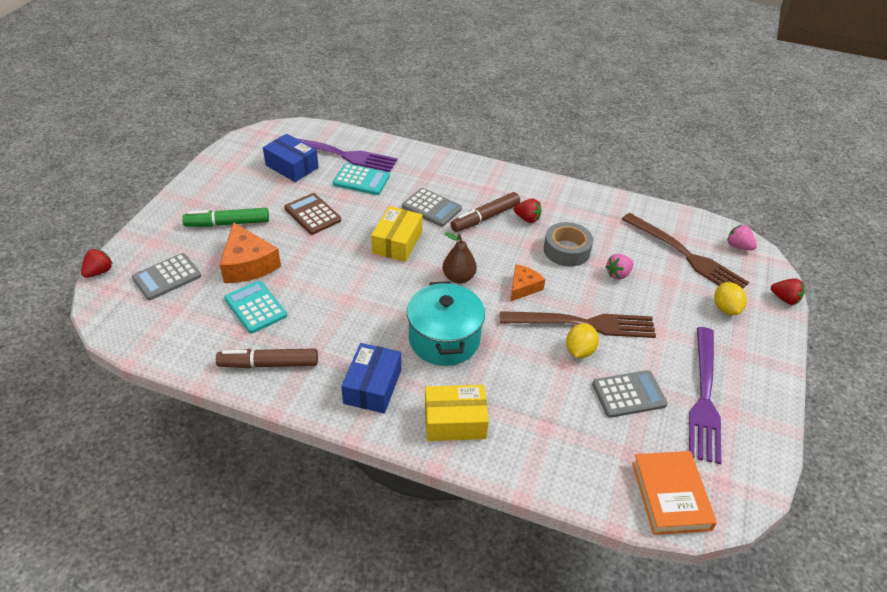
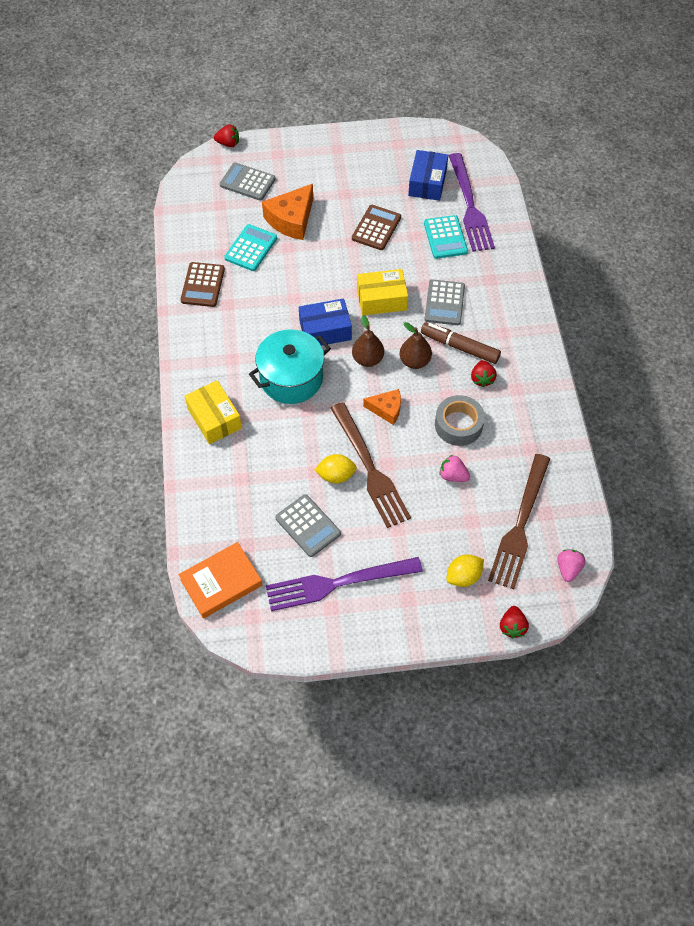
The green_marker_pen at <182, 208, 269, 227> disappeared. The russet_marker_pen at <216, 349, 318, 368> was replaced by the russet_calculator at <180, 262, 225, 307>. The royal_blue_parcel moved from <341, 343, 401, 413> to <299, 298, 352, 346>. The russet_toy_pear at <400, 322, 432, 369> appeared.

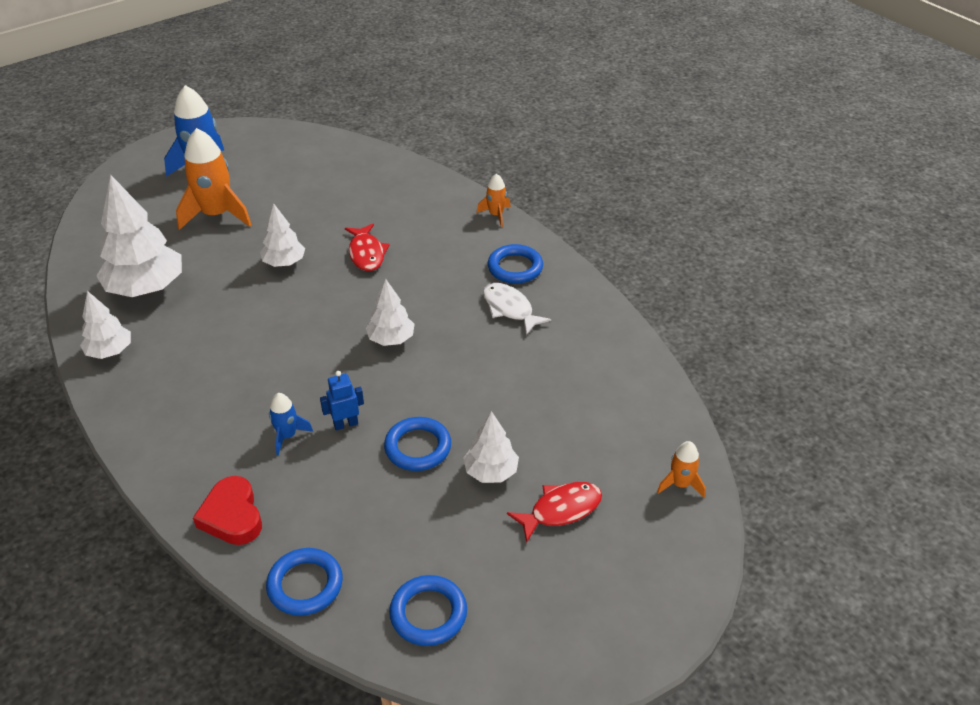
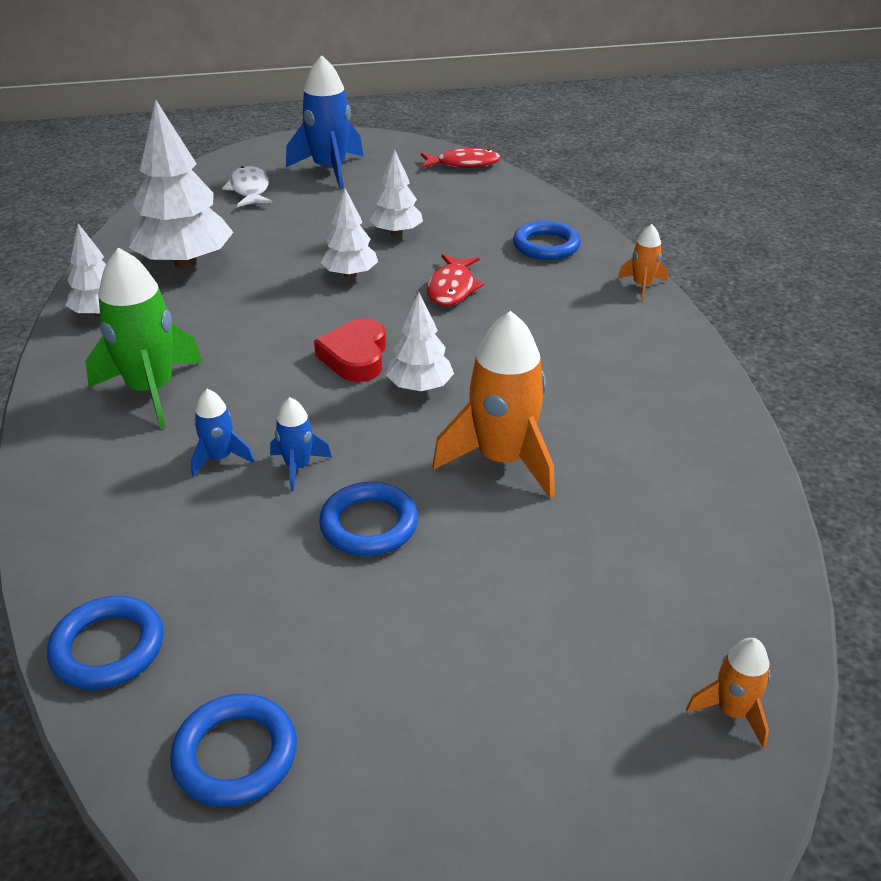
The orange_spaceship moved from <176, 128, 252, 230> to <433, 311, 555, 498>. The scarlet_heart moved from <193, 476, 262, 545> to <314, 318, 386, 382>. The royal_blue_toy_robot at <320, 371, 364, 430> was replaced by the royal_blue_spaceship at <270, 397, 332, 491>. The pure_white_tree moved from <463, 411, 519, 483> to <369, 149, 423, 236>. The pure_white_toy_fish moved from <483, 283, 551, 335> to <222, 166, 272, 207>. The royal_blue_hoop moved from <488, 244, 543, 284> to <513, 221, 581, 260>. The scarlet_toy_fish moved from <507, 482, 602, 543> to <421, 148, 501, 168>. The green_spaceship at <86, 248, 203, 429> appeared.

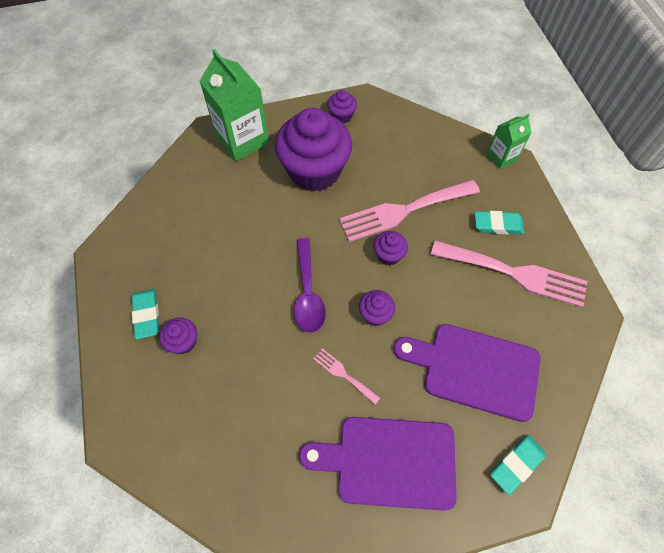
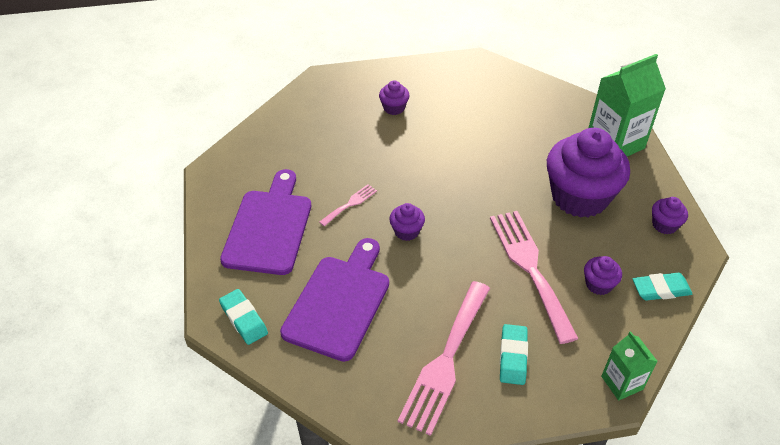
The turquoise_pencil_eraser moved from <132, 289, 159, 339> to <633, 273, 692, 301>. The royal_purple_teaspoon at <294, 238, 326, 333> disappeared. The royal_purple_fairy_cake moved from <374, 231, 408, 265> to <584, 256, 622, 295>.

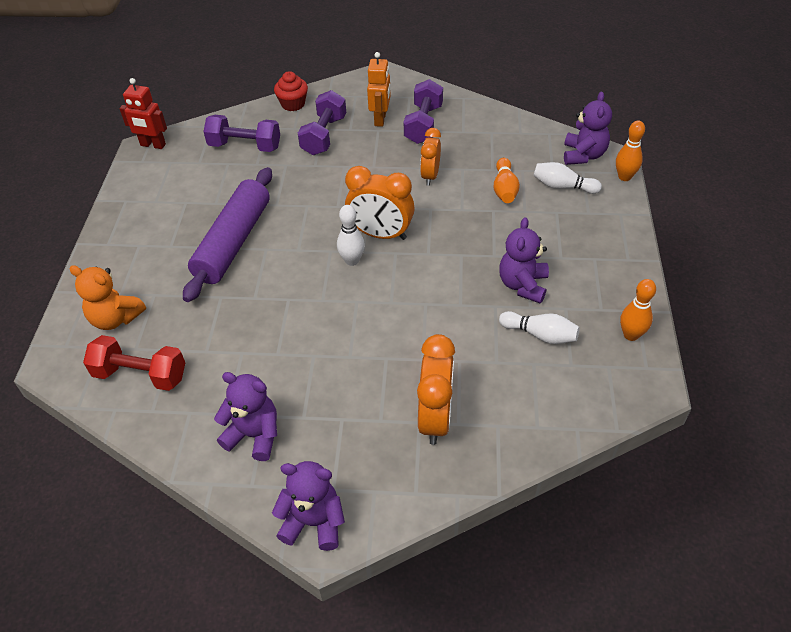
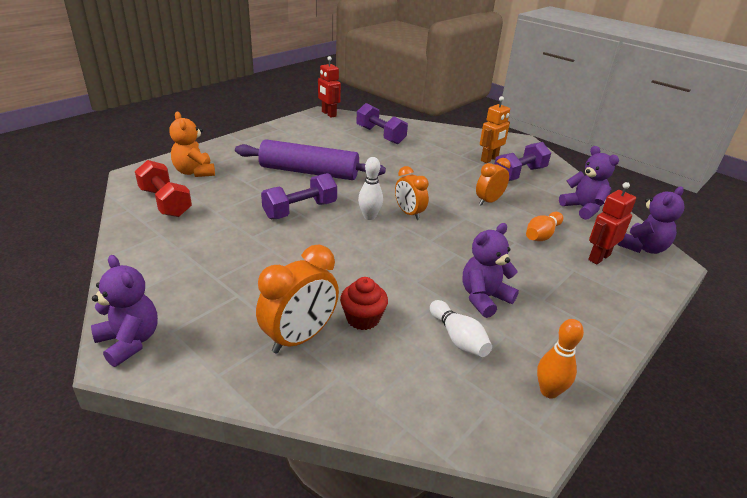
The royal_purple_rolling_pin at <183, 167, 272, 302> turned 45 degrees clockwise. The royal_purple_stuffed_bear moved from <214, 372, 277, 461> to <559, 146, 619, 220>. The scarlet_fairy_cake moved from <274, 71, 308, 111> to <340, 277, 388, 330>. The royal_purple_free_weight moved from <298, 90, 346, 155> to <261, 173, 337, 219>. The orange_alarm_clock at <345, 166, 415, 240> changed to 0.65 times the size. The pure_white_skittle at <533, 162, 602, 194> was replaced by the scarlet_toy_robot at <588, 182, 636, 264>. The orange_skittle at <616, 121, 645, 181> disappeared.

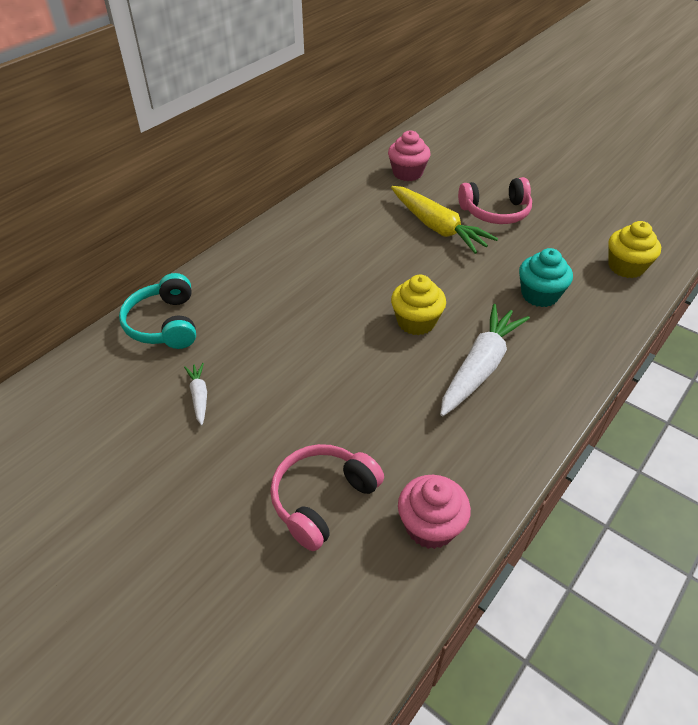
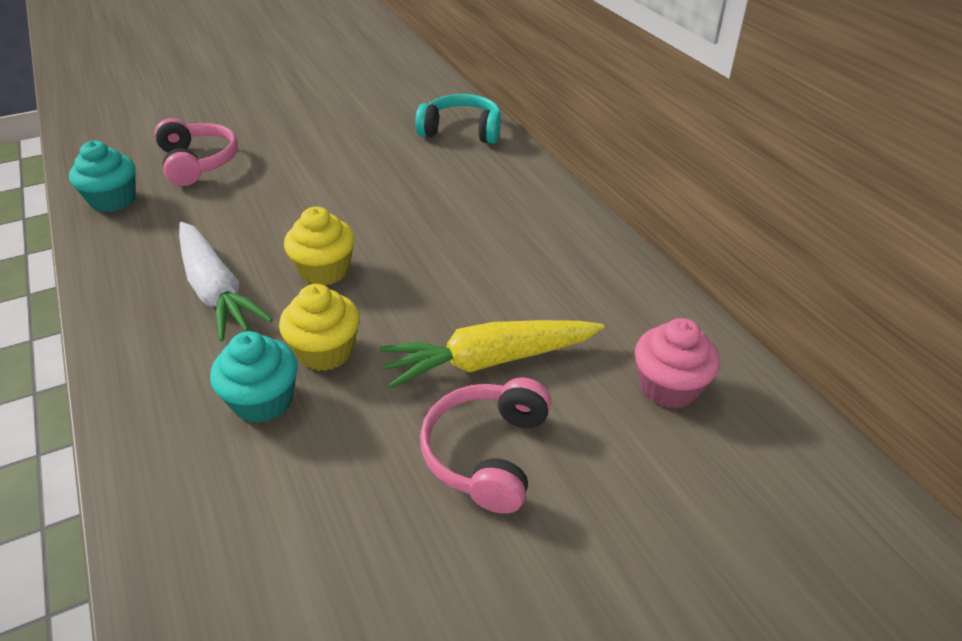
The pure_white_toy_carrot at <184, 363, 207, 426> disappeared. The rose-pink_fairy_cake at <398, 475, 471, 549> became the turquoise_fairy_cake at <69, 141, 136, 213>. The golden_fairy_cake moved from <608, 221, 661, 278> to <279, 284, 360, 371>.

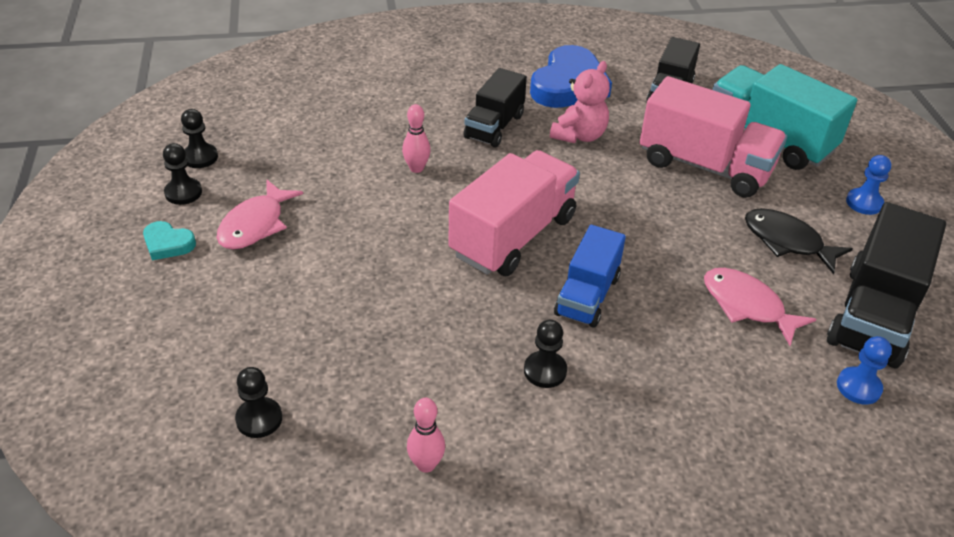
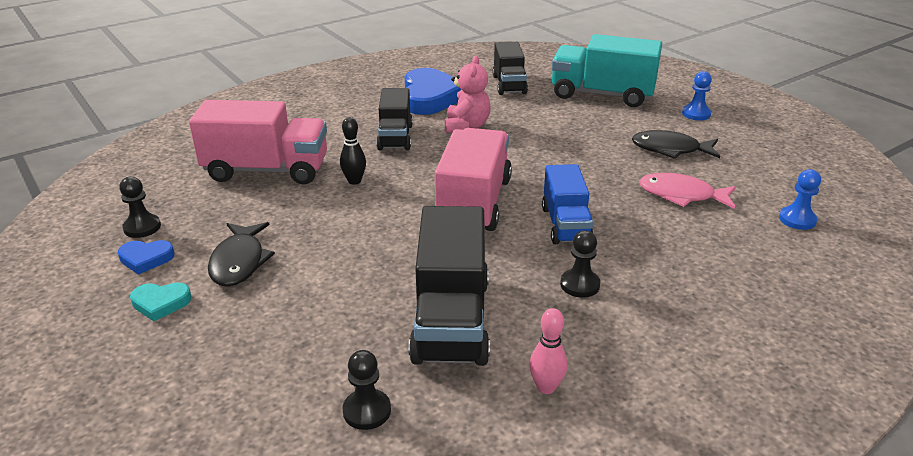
The black_chess_pawn at <163, 143, 202, 205> was replaced by the royal_blue_heart at <118, 240, 175, 275>. The rose-pink_toy_fish at <217, 180, 303, 250> became the black_toy_fish at <208, 222, 275, 287>. The rose-pink_skittle at <402, 104, 431, 173> became the black_skittle at <340, 117, 366, 185>. The rose-pink_toy_truck moved from <640, 76, 787, 198> to <189, 100, 327, 184>. The black_toy_truck moved from <827, 202, 946, 368> to <409, 206, 490, 366>.

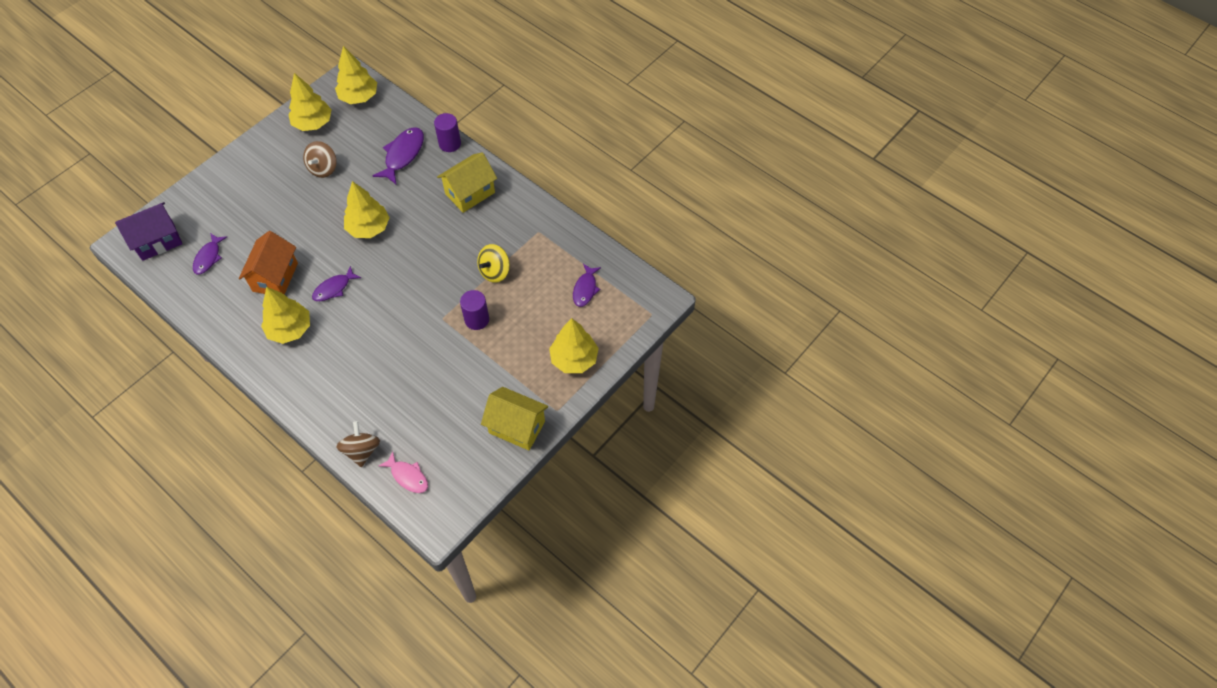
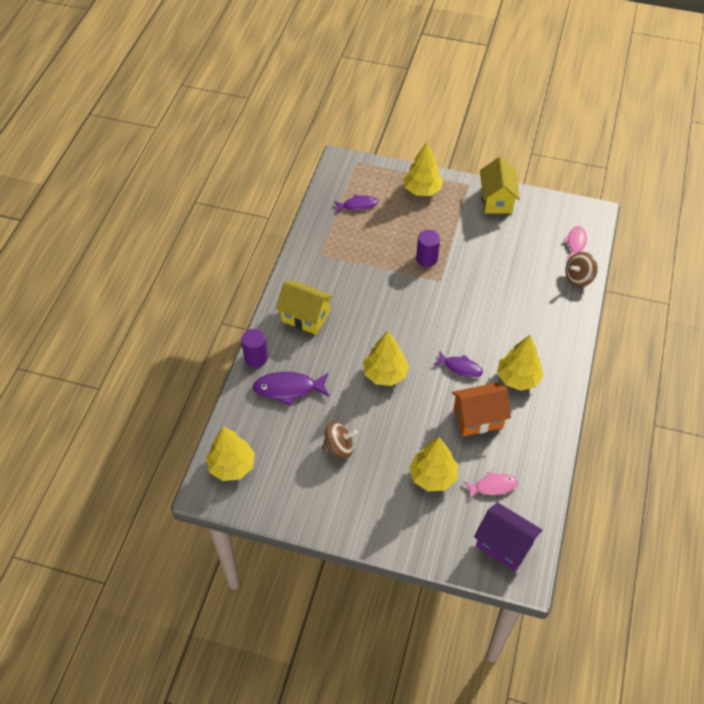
The royal_purple_toy_fish at <193, 233, 227, 274> became the rose-pink_toy_fish at <464, 471, 518, 499>. The golden_tree moved from <288, 73, 332, 131> to <409, 437, 458, 491>. The golden_toy_top at <477, 244, 510, 283> disappeared.

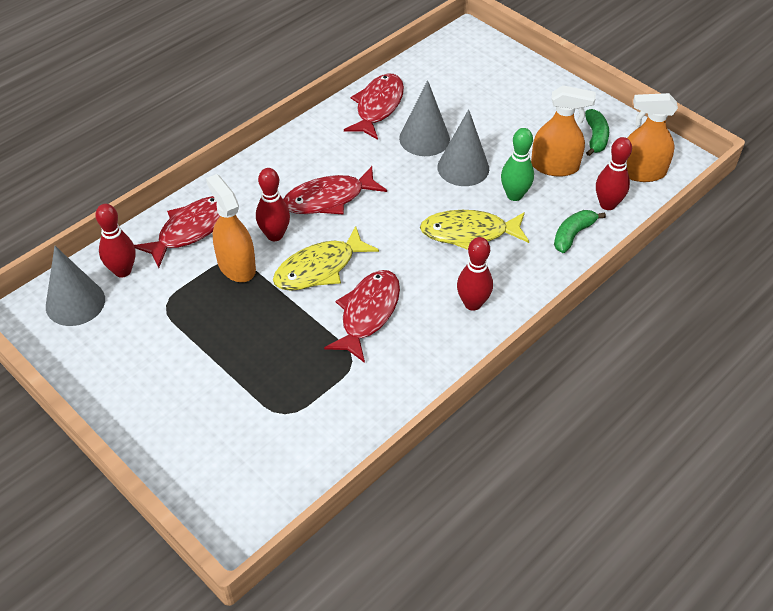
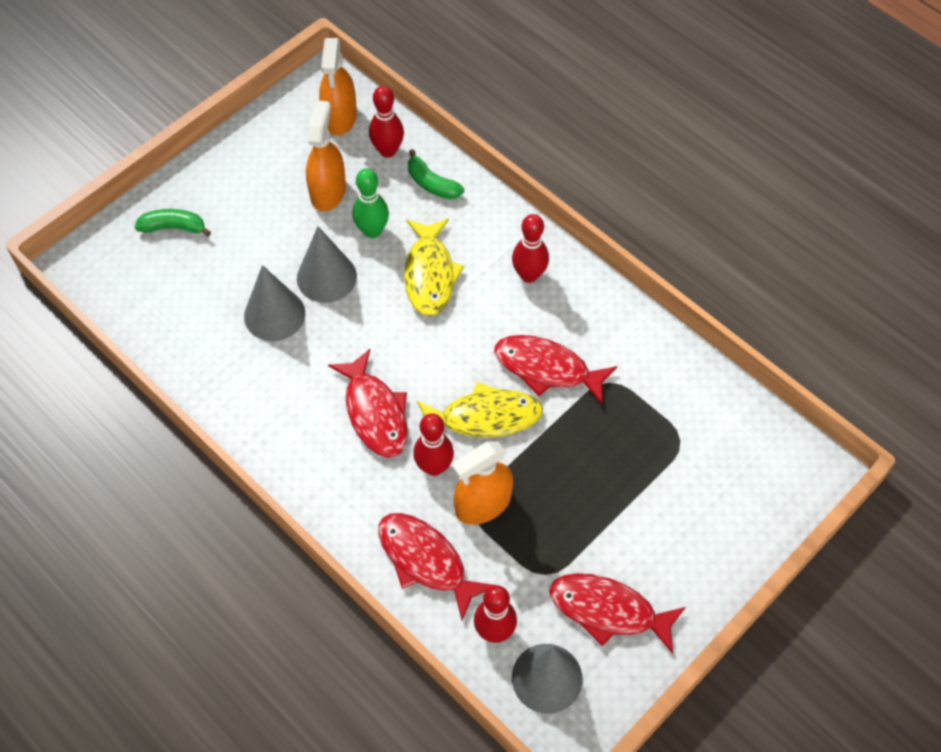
The golden_toy_fish at <273, 226, 379, 291> turned 60 degrees counterclockwise. The scarlet_toy_fish moved from <344, 73, 404, 140> to <550, 573, 686, 654>. The green_banana moved from <585, 109, 609, 156> to <134, 209, 211, 236>.

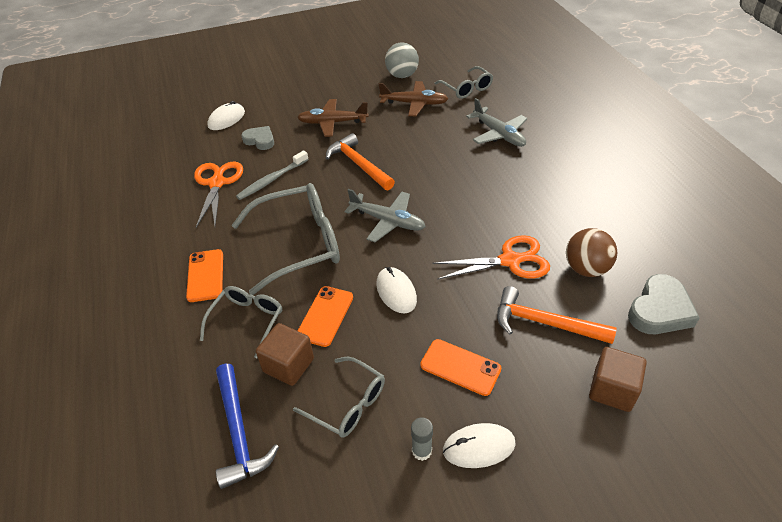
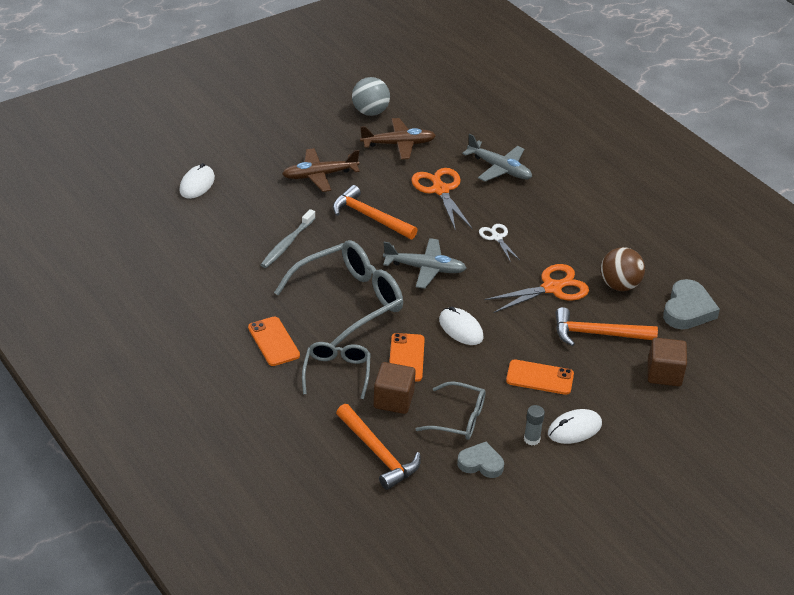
The orange_shears moved from <194, 162, 243, 228> to <411, 168, 472, 231>. The royal_blue_carpenter's_hammer at <216, 364, 279, 489> became the orange_carpenter's_hammer at <336, 404, 421, 490>. The ash-grey_heart moved from <241, 126, 274, 150> to <457, 442, 504, 478>. The ash-grey_glasses at <434, 66, 493, 99> disappeared. The pure_white_shears at <479, 224, 520, 262> appeared.

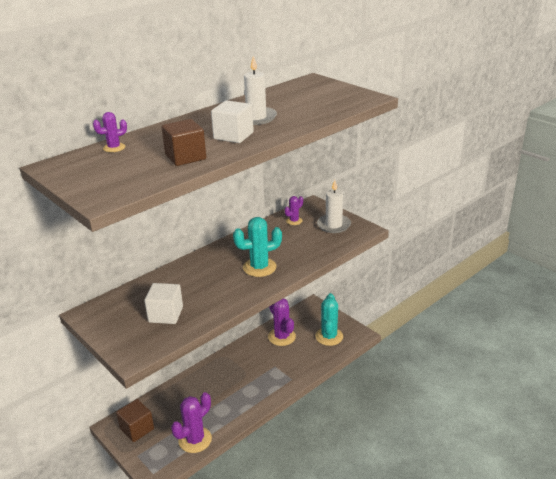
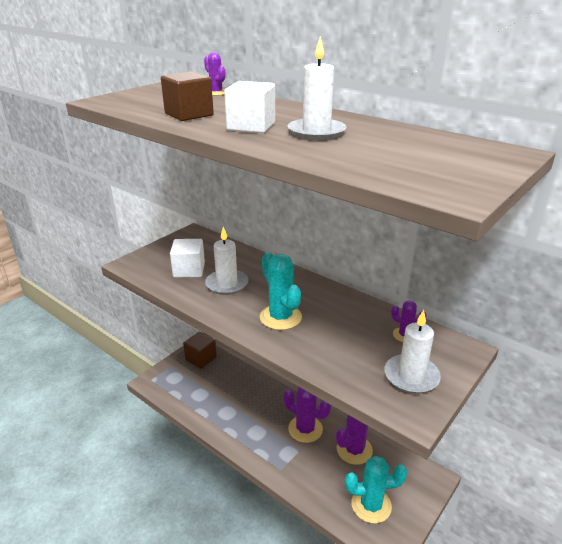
The royal_purple_saguaro_cactus moved from <171, 392, 212, 453> to <284, 387, 331, 443>. The pure_white_pillar_candle at <205, 227, 248, 295> appeared.

